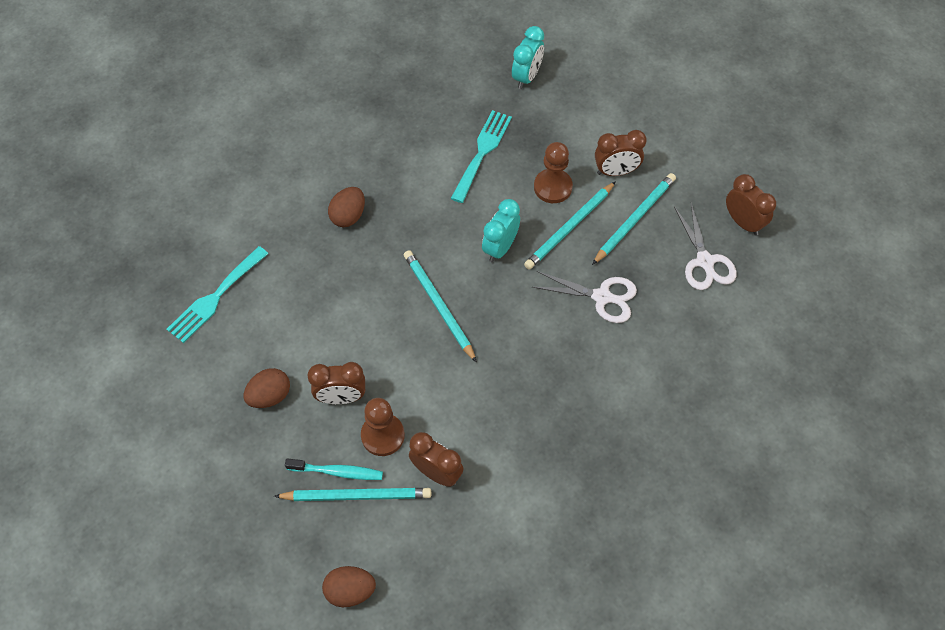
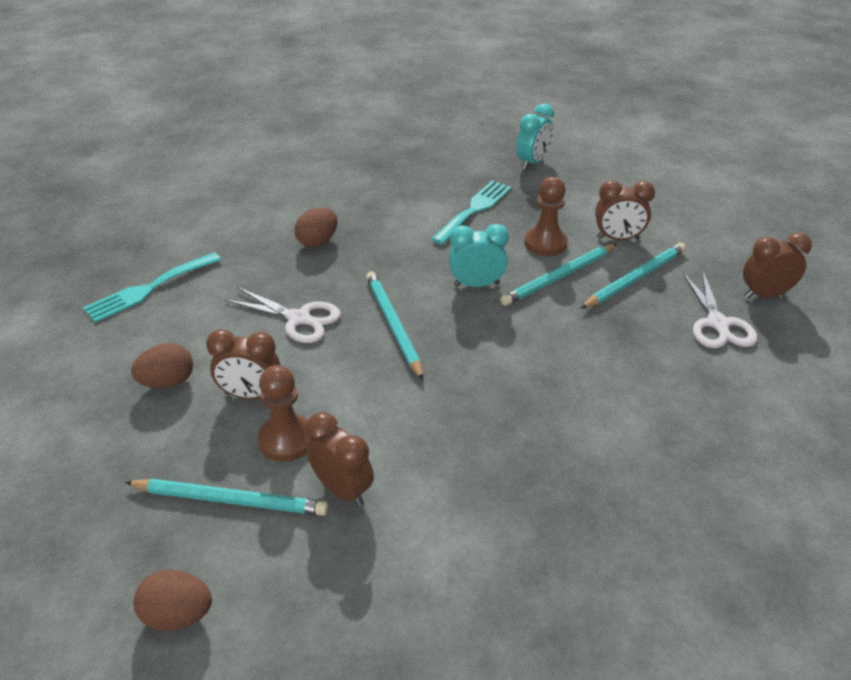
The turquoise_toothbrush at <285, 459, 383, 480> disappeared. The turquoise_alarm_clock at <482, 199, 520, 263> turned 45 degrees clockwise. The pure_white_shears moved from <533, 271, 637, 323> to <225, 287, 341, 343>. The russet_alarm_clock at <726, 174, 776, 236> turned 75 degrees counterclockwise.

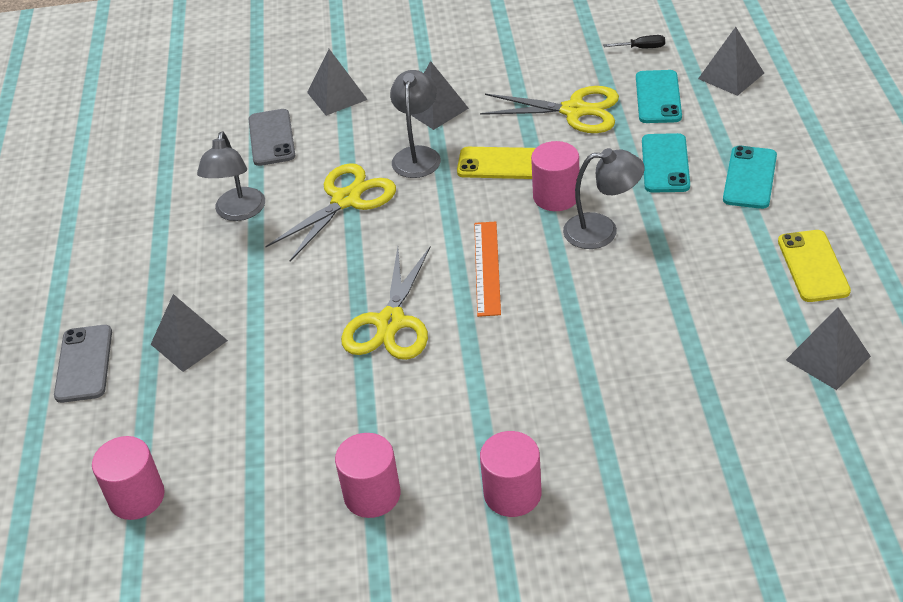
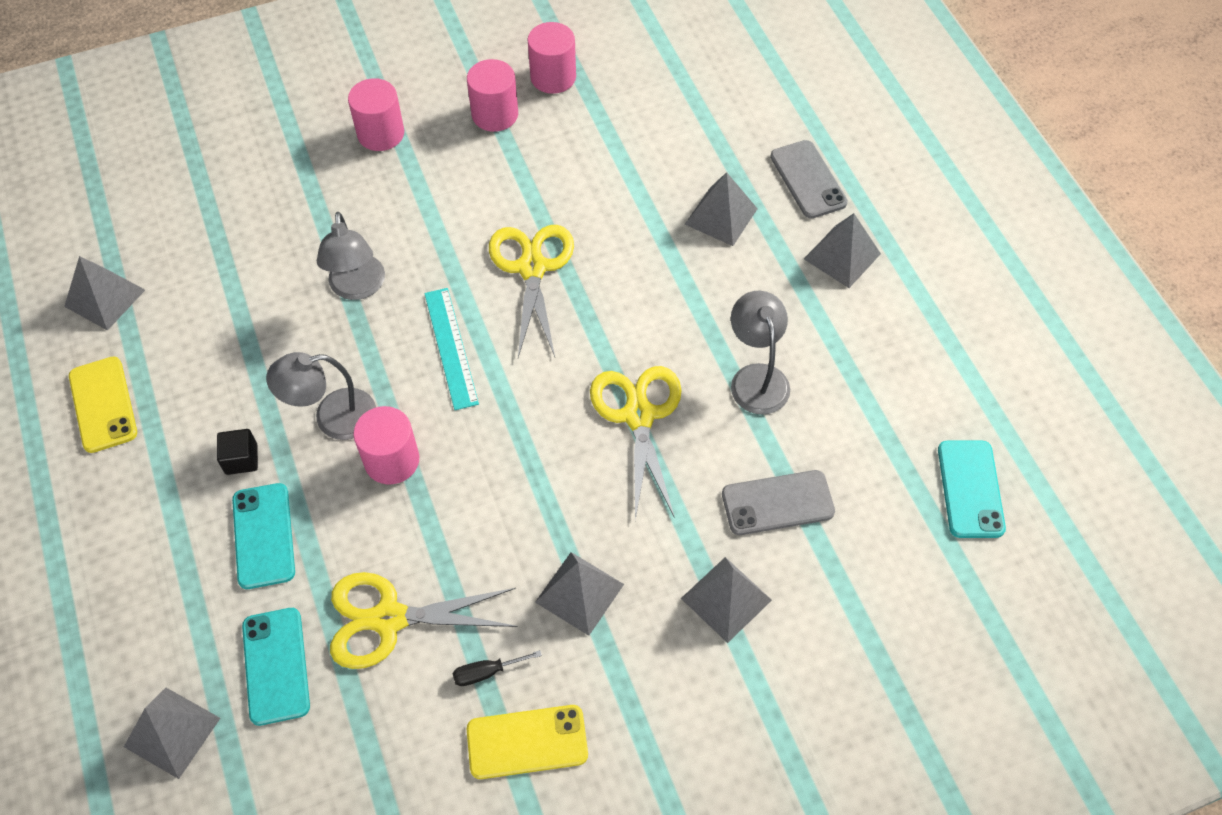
The rose-pink_cylinder_shape moved from <92, 436, 165, 520> to <528, 22, 576, 94>. The ash-grey_phone at <249, 109, 295, 166> turned 75 degrees counterclockwise. The golden_shears at <265, 163, 396, 261> turned 150 degrees clockwise. The ash-grey_reading_lamp moved from <390, 70, 441, 178> to <317, 212, 385, 300>. The golden_phone moved from <457, 147, 536, 179> to <467, 705, 588, 779>. The orange_straightedge at <474, 221, 501, 317> became the turquoise_straightedge at <424, 288, 479, 410>. The black_screwdriver moved from <603, 35, 665, 48> to <453, 650, 542, 686>. The turquoise_phone moved from <723, 146, 777, 209> to <938, 440, 1006, 538>. The black_solid_cube at <217, 429, 258, 475> appeared. The ash-grey_pyramid at <804, 213, 881, 288> appeared.

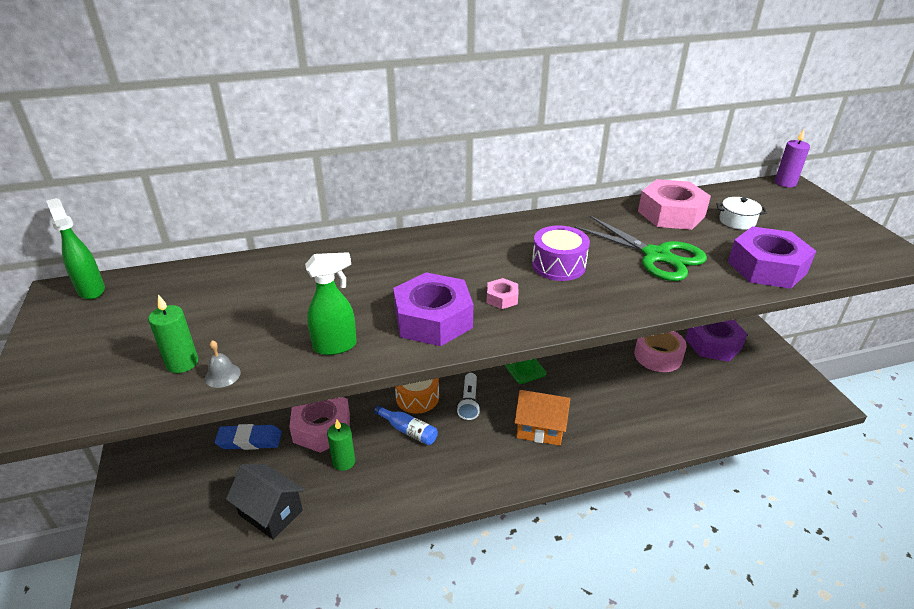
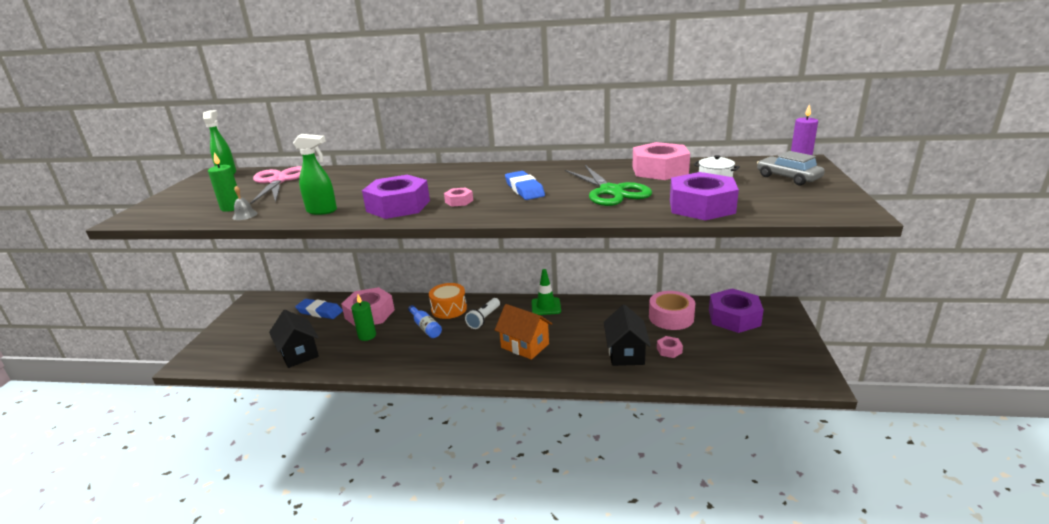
The royal_purple_snare_drum at <532, 225, 590, 281> was replaced by the royal_blue_pencil_eraser at <505, 171, 545, 200>. The rose-pink_shears at <250, 166, 302, 204> appeared. The black_house at <604, 305, 651, 366> appeared. The rose-pink_hex_nut at <657, 336, 683, 358> appeared. The ash-grey_toy_car at <757, 151, 825, 185> appeared.

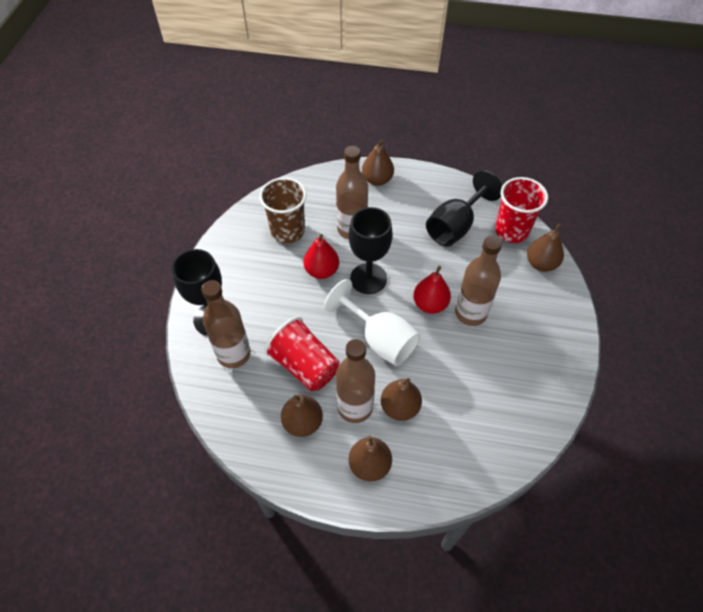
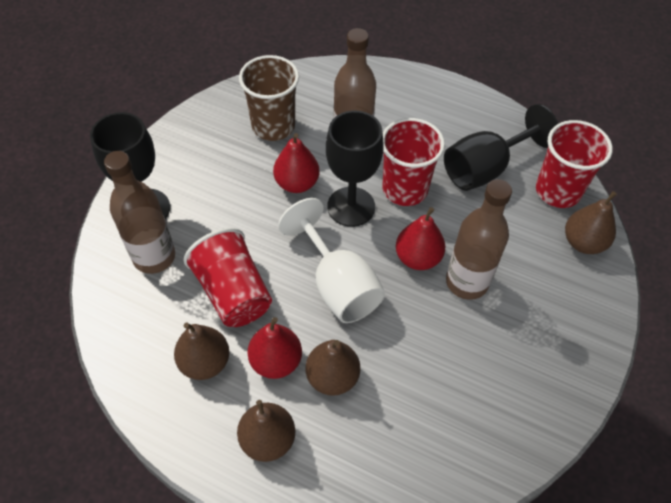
The russet_drink_bottle at <336, 339, 375, 423> was replaced by the scarlet_toy_pear at <247, 317, 302, 379>. The russet_toy_pear at <362, 139, 394, 186> disappeared. The scarlet_beaker at <382, 118, 445, 206> appeared.

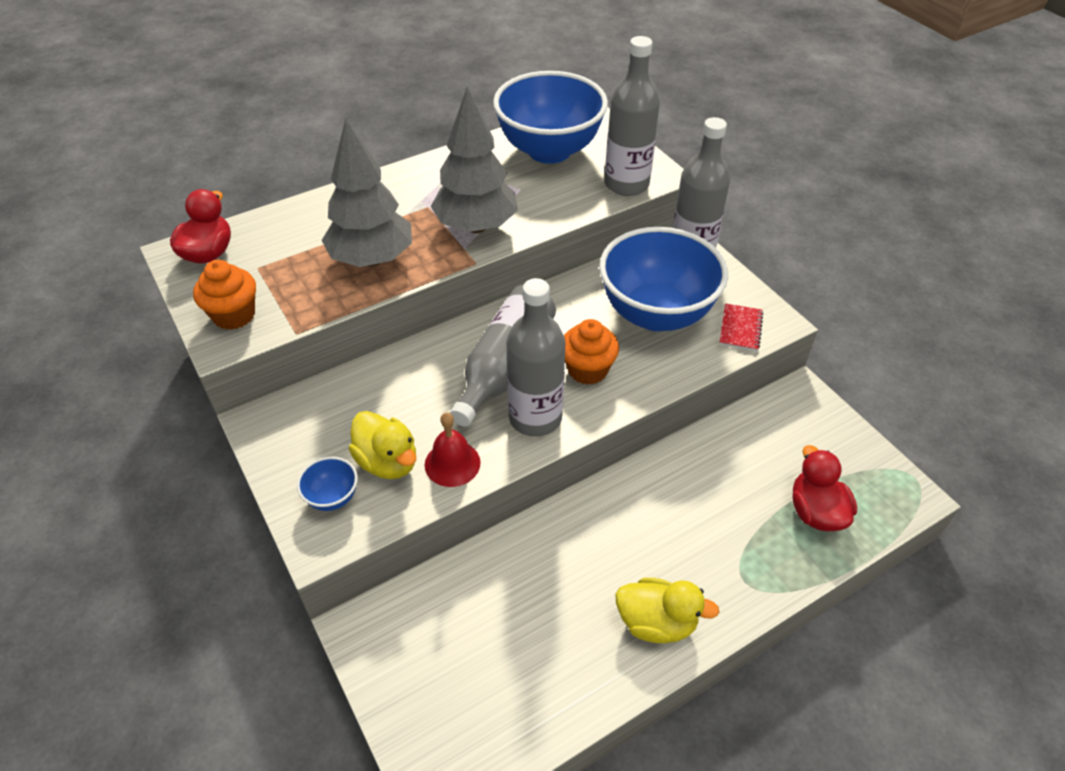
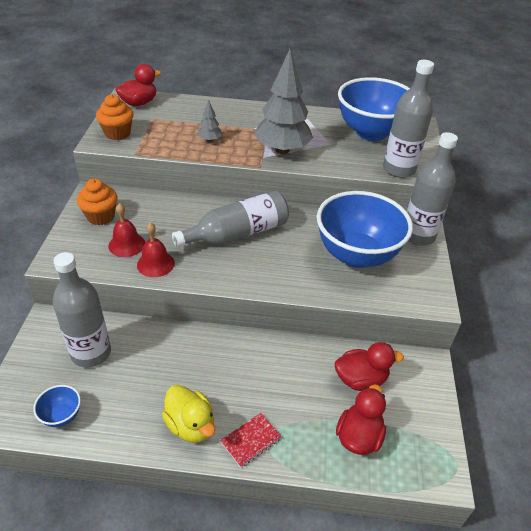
The royal_blue_deep_dish moved from <297, 457, 358, 511> to <33, 385, 81, 427>. The ash-grey_tree at <321, 118, 412, 267> changed to 0.43 times the size. The golden_toy_duck at <349, 411, 416, 479> was replaced by the scarlet_school_bell at <108, 203, 145, 257>. The ash-grey_drink_bottle moved from <506, 278, 566, 437> to <53, 252, 111, 368>. The orange_fairy_cake moved from <564, 319, 619, 385> to <77, 179, 118, 225>. The scarlet_exercise_book moved from <719, 303, 763, 351> to <220, 413, 282, 467>. The scarlet_toy_duck at <335, 342, 404, 391> appeared.

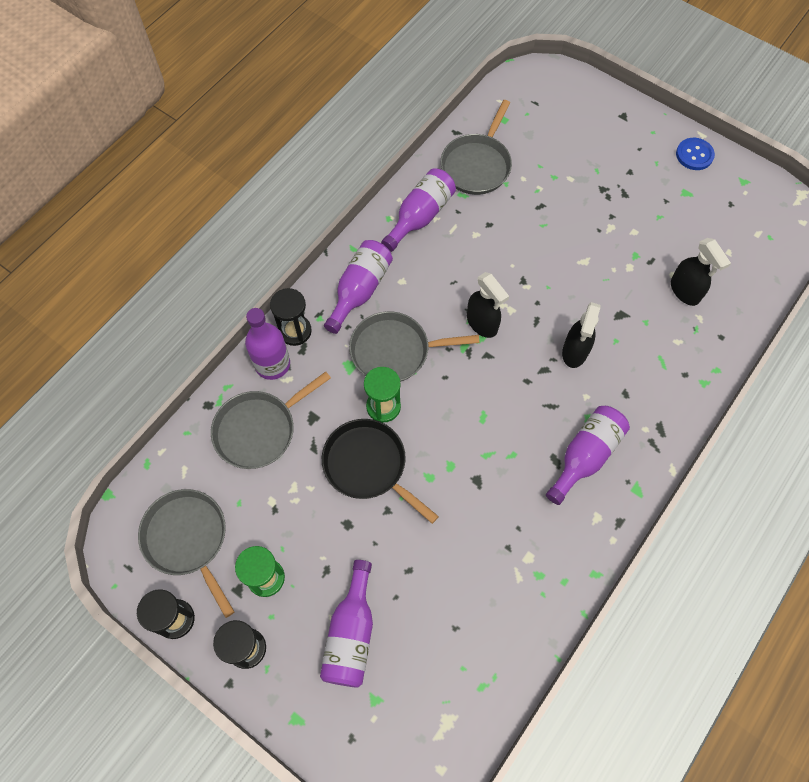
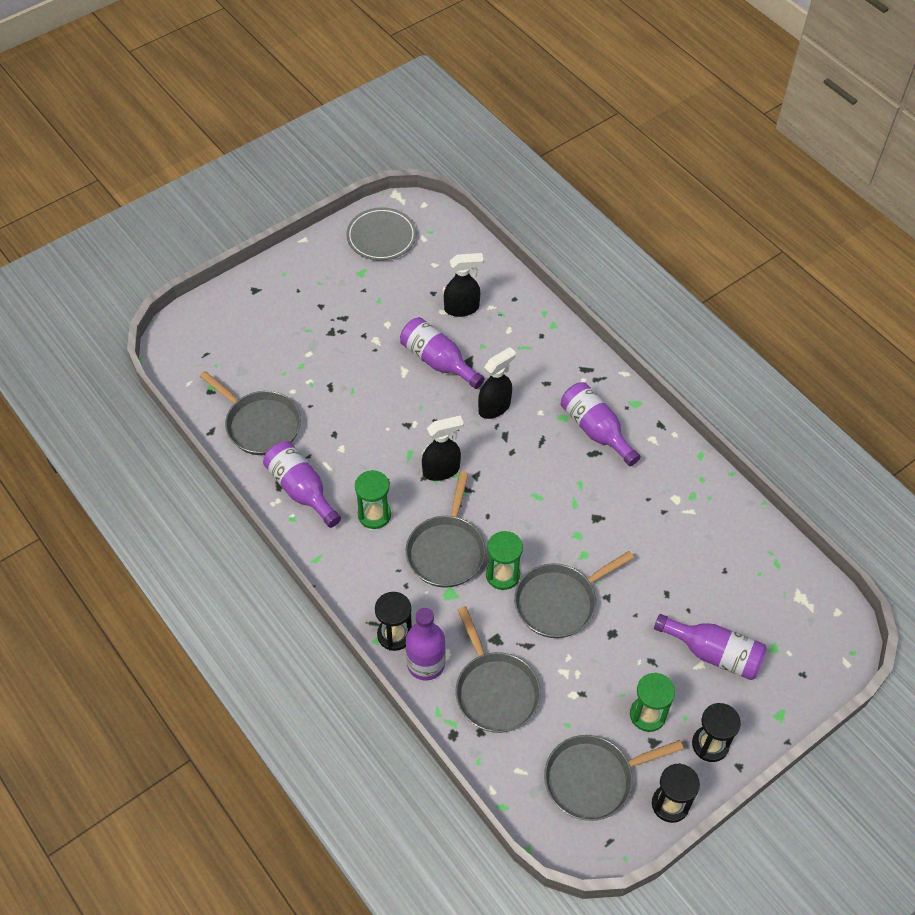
The black_skillet at <322, 419, 439, 524> became the ash-grey_skillet at <514, 551, 634, 638>. The royal_purple_drink_bottle moved from <324, 240, 393, 334> to <400, 317, 485, 389>. The black_spray_cleaner at <562, 302, 601, 368> turned 75 degrees counterclockwise. The royal_blue_shirt_button at <676, 138, 715, 170> disappeared. The ash-grey_dinner_plate at <346, 207, 416, 261> appeared. The green_sand_timer at <355, 470, 391, 529> appeared.

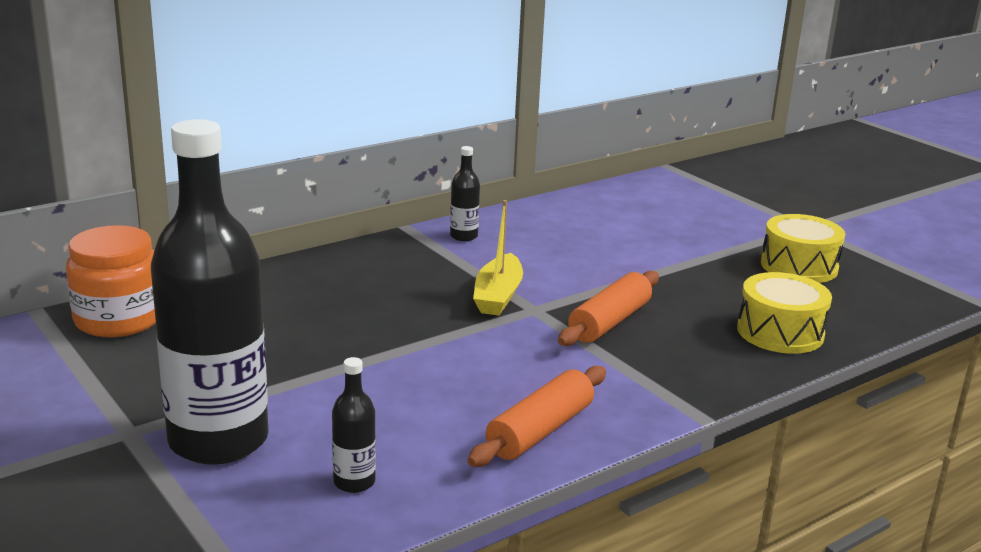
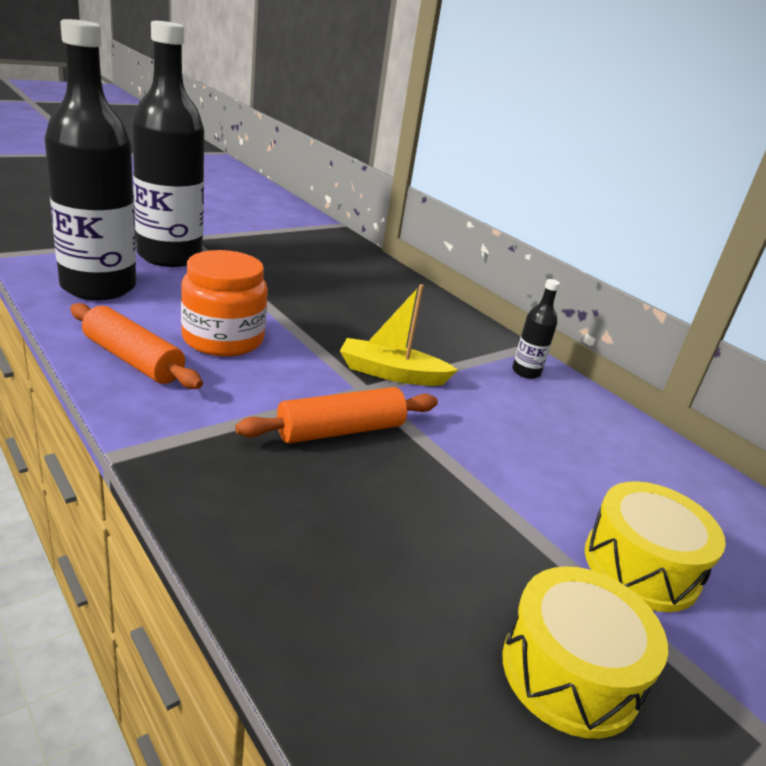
The orange_jam_jar moved from <66, 225, 156, 337> to <181, 250, 268, 356>. The black_drink_bottle at <332, 357, 376, 493> changed to 2.48 times the size. The orange_rolling_pin at <558, 271, 659, 346> turned 60 degrees counterclockwise. The golden_snare_drum moved from <737, 272, 832, 354> to <585, 481, 726, 612>.

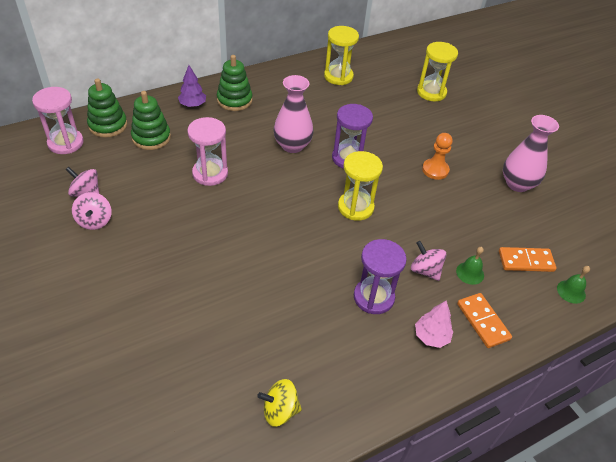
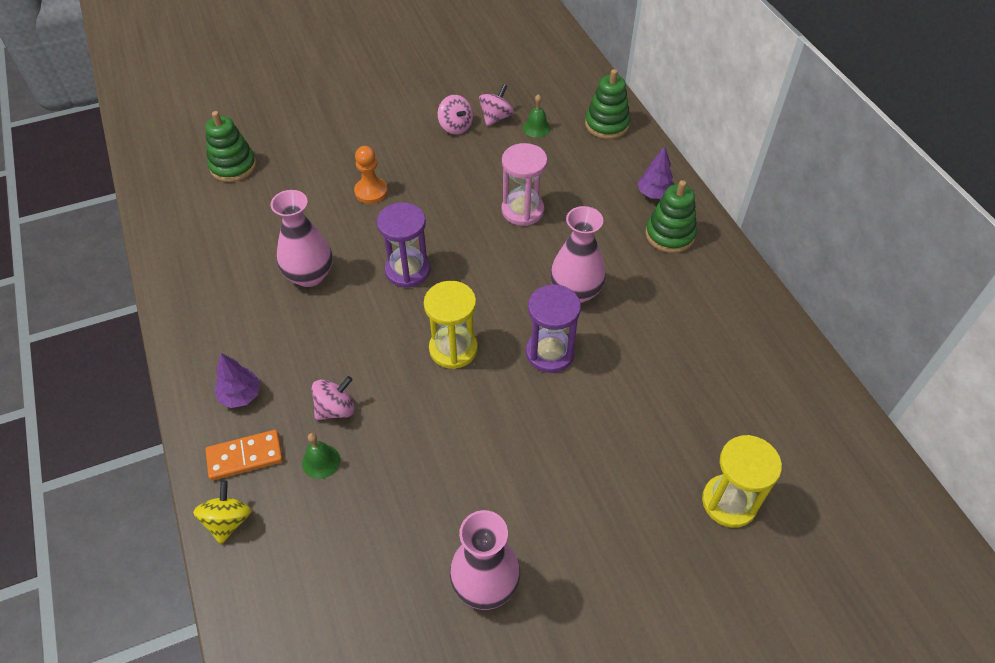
The rose-pink_sand_timer at <32, 87, 84, 154> disappeared. The rose-pink_toy_top at <72, 192, 112, 230> turned 120 degrees counterclockwise. The green_stacking_rings moved from <131, 91, 171, 150> to <205, 111, 257, 182>. The golden_toy_top moved from <257, 379, 302, 427> to <193, 480, 251, 544>. The golden_sand_timer at <324, 26, 359, 85> disappeared. The royal_purple_sand_timer moved from <354, 239, 407, 314> to <377, 202, 431, 288>. The rose-pink_tree at <415, 300, 453, 348> became the royal_purple_tree at <215, 353, 260, 408>. The orange_chess_pawn moved from <422, 133, 453, 180> to <354, 146, 388, 204>. The orange_domino_tile at <499, 247, 557, 272> disappeared. The green_school_bell moved from <557, 266, 590, 304> to <523, 94, 551, 138>. The rose-pink_tall_vase at <271, 190, 332, 287> appeared.

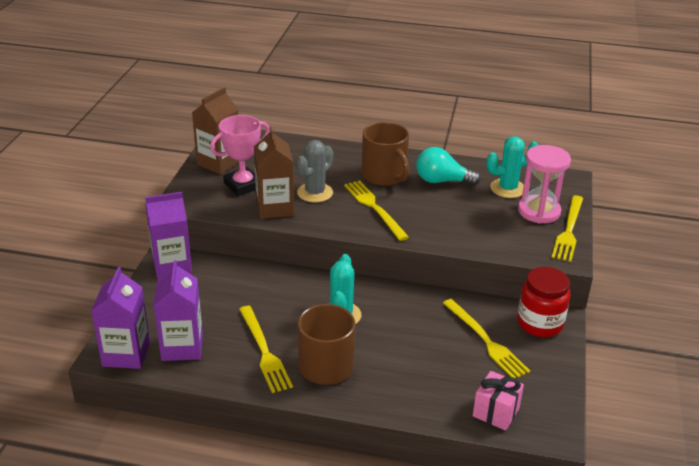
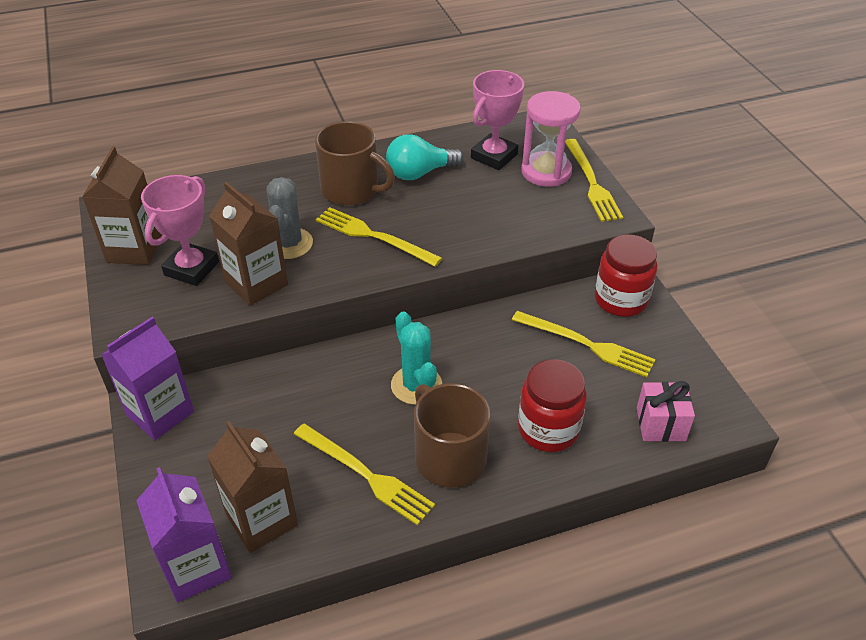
The royal_purple_milk_carton at <153, 260, 203, 361> became the russet_milk_carton at <207, 421, 298, 553>. The turquoise_saguaro_cactus at <487, 136, 538, 198> was replaced by the rose-pink_award_cup at <471, 70, 524, 170>. The scarlet_jam_jar at <518, 359, 587, 452> appeared.

